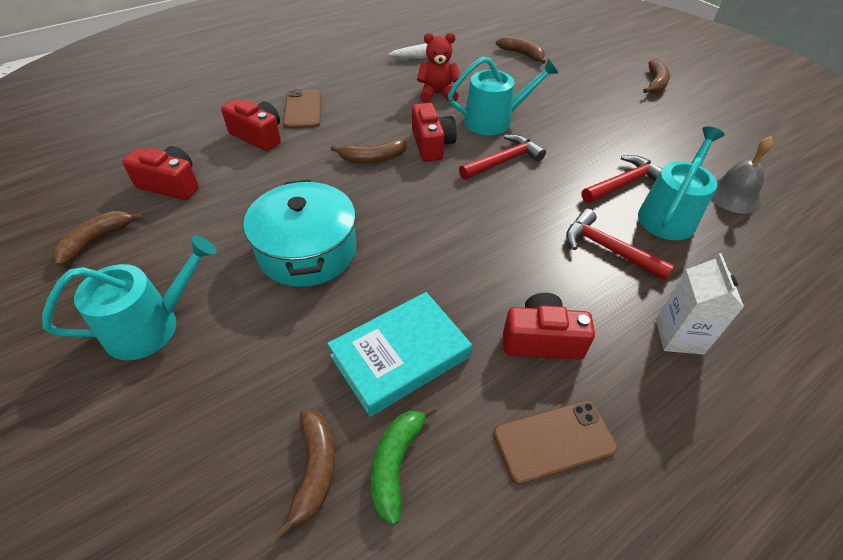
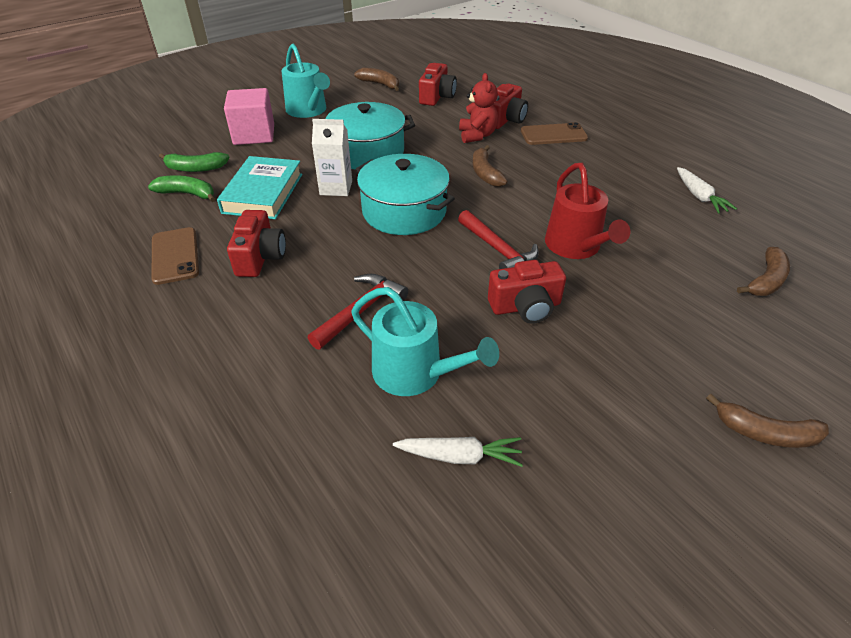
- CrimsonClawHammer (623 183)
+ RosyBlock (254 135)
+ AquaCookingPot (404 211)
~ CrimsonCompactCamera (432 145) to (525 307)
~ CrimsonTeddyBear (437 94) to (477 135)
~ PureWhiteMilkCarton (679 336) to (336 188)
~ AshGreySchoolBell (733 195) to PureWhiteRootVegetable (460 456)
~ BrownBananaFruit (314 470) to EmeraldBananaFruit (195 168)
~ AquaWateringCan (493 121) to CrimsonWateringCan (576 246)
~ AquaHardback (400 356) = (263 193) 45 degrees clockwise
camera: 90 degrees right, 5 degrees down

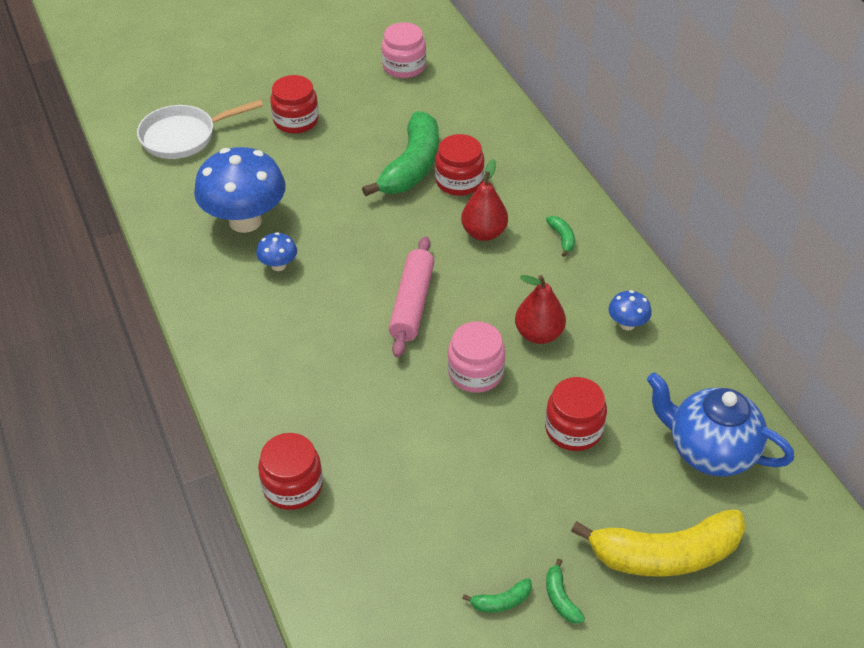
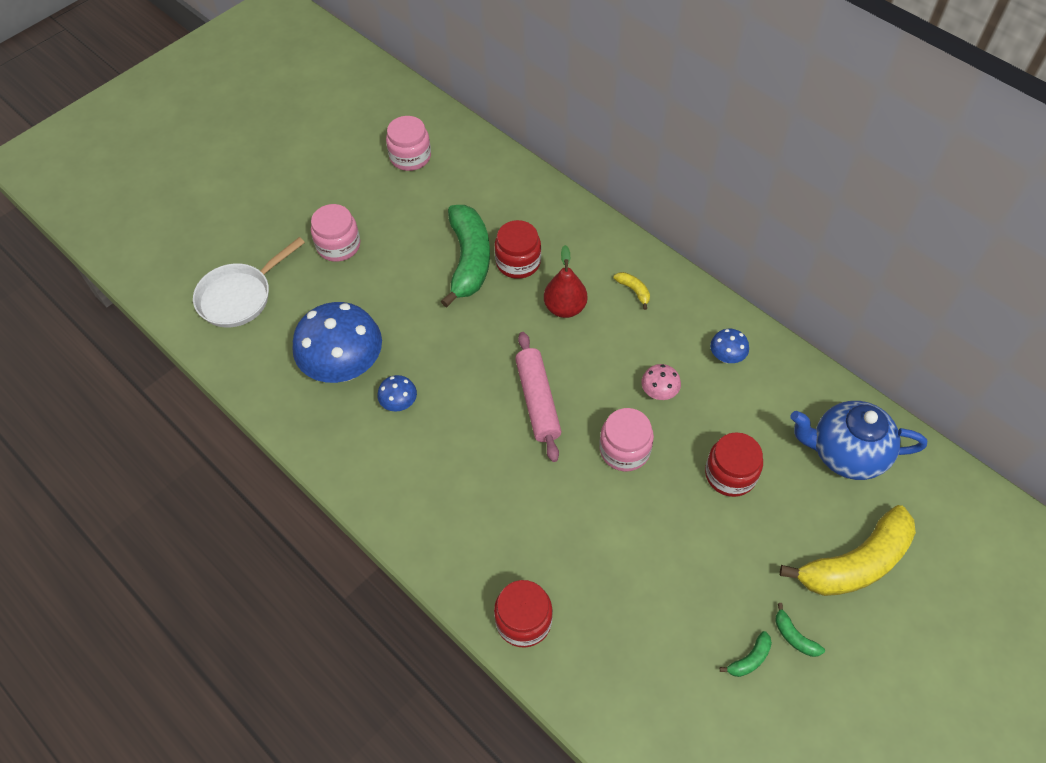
~ CrimsonToyPear (538 334) to RosyMushroom (659 392)
~ CrimsonPreserveJar (296 120) to RosyPreserveJar (338 245)
~ EmeraldBananaFruit (562 238) to GoldenBananaFruit (634 291)
camera: 20 degrees left, 10 degrees up

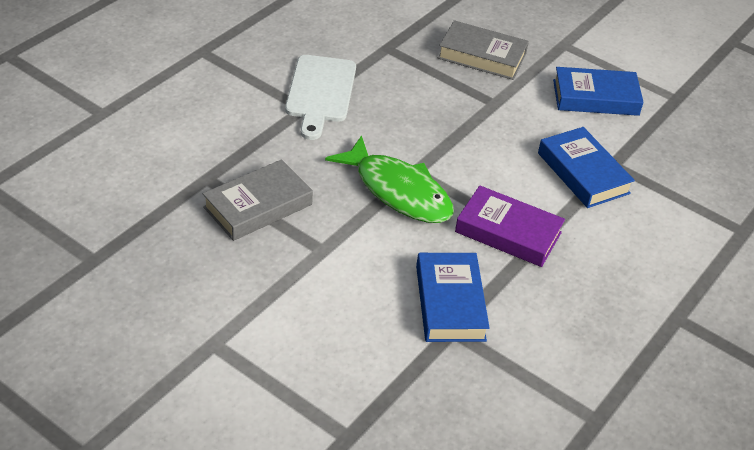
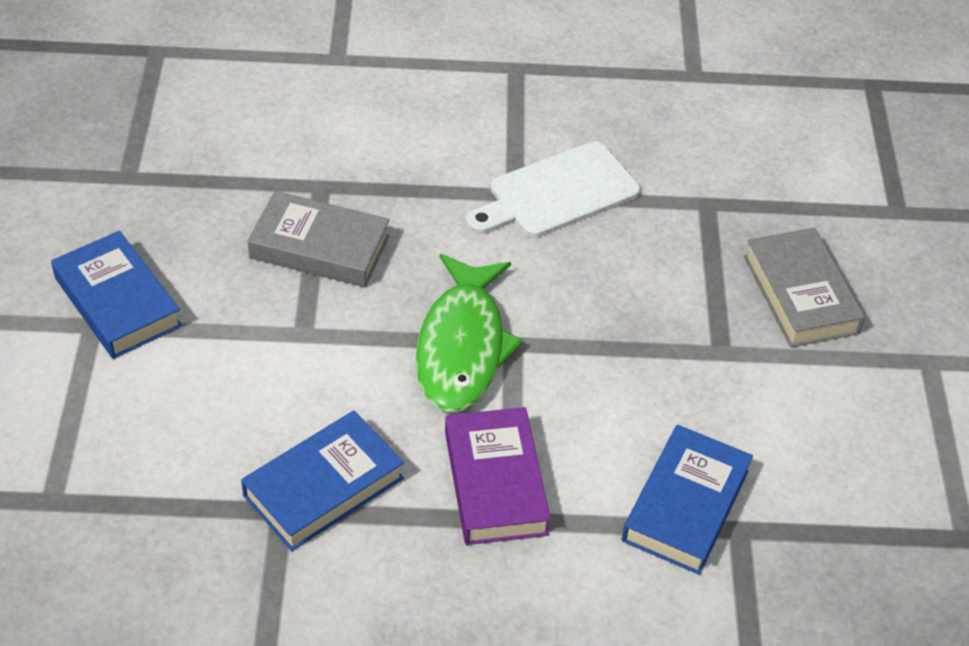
~ RoyalBlueHardback (595 98) to (117 302)
camera: 55 degrees right, 5 degrees up

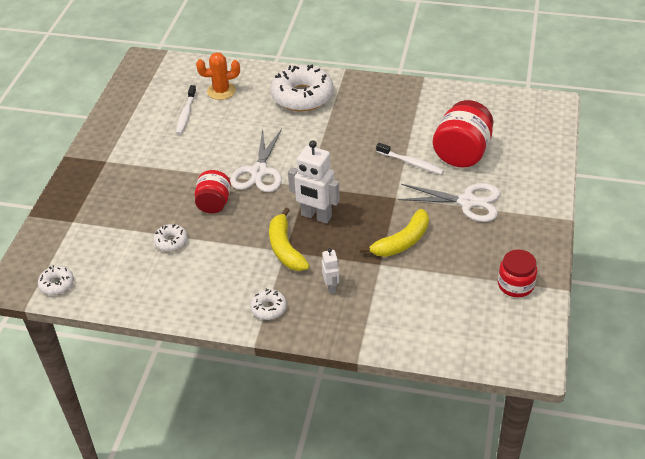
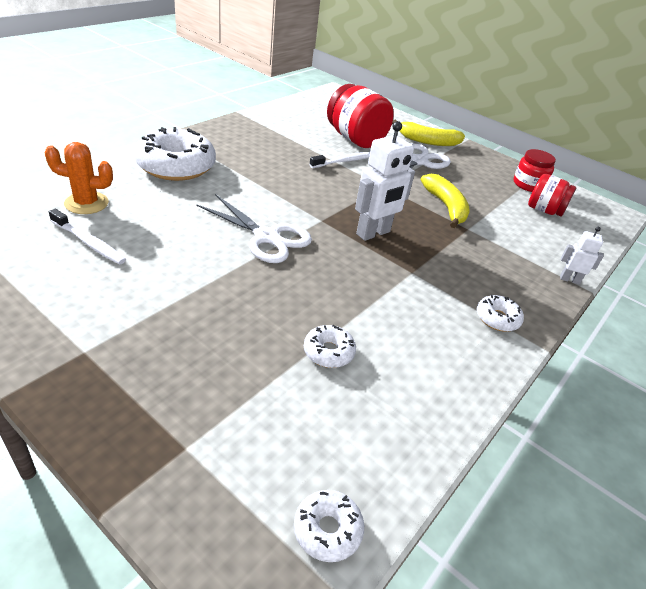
~ CrimsonPreserveJar (214 203) to (544 210)
~ GoldenBananaFruit (285 248) to (428 141)
~ PureWhiteRobotFigure (331 287) to (569 279)
~ BrightOrangePricklyPlant (221 91) = (86 203) 75 degrees clockwise
camera: 70 degrees left, 5 degrees down

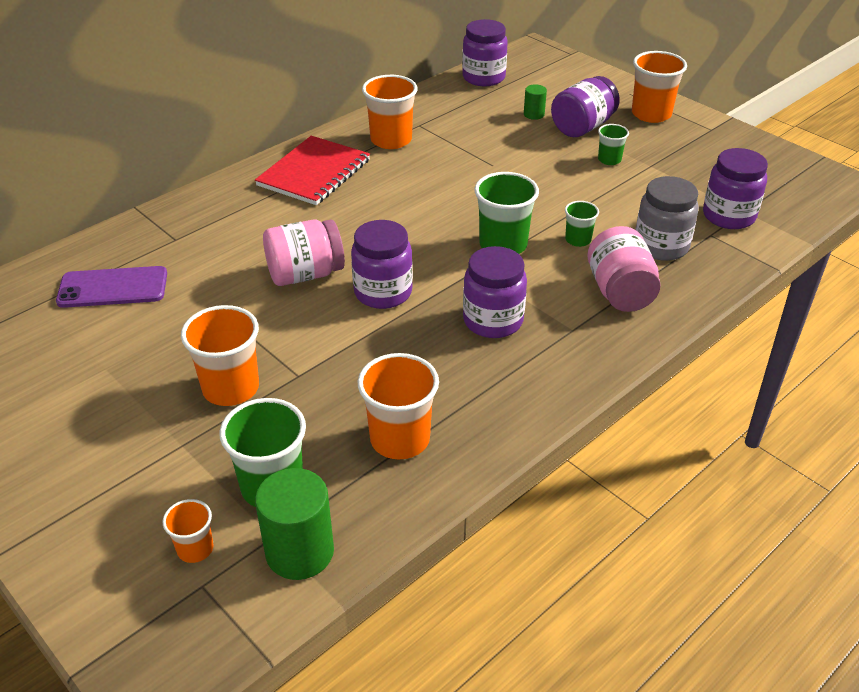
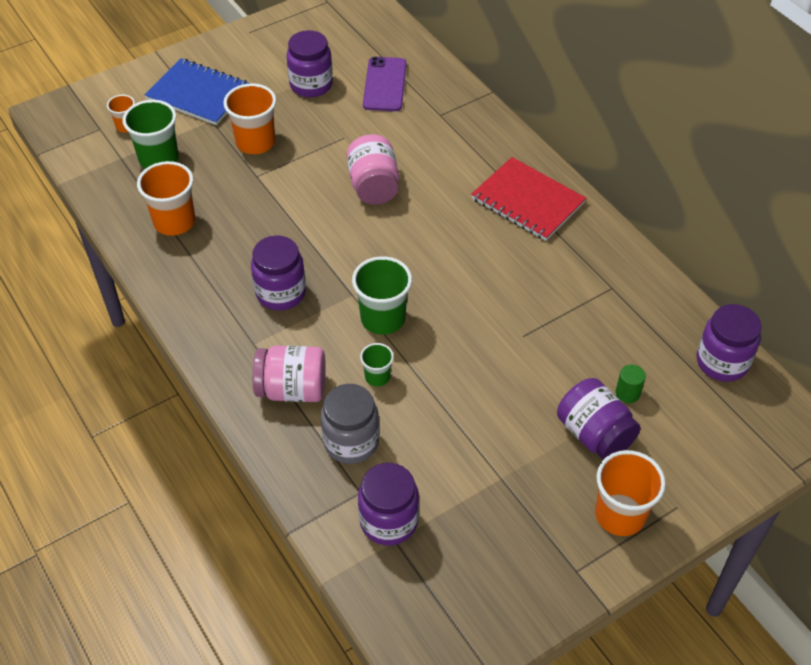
- EmeraldSolidCylinder (300 552)
- BrightOrangeBeaker (391 140)
- EmeraldBeaker (609 160)
+ RoyalBlueNotepad (198 94)
~ RoyalPurplePreserveJar (383 292) to (311 85)
camera: 100 degrees right, 10 degrees up

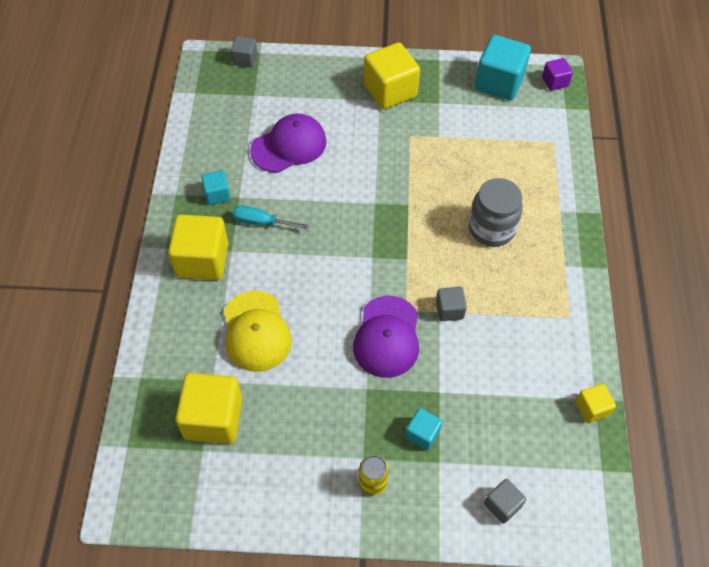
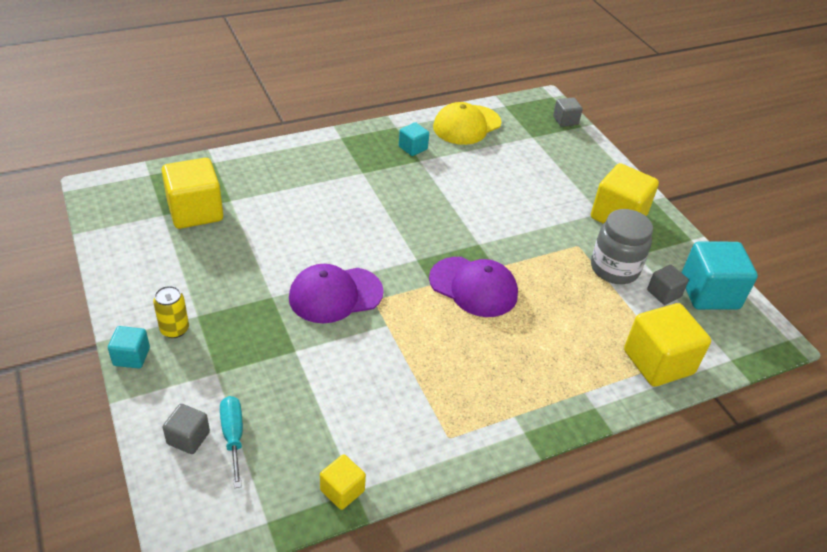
- RoyalPurpleBlock (555 82)
~ GoldenBlock (202 260) to (658 362)
~ GoldenPeakedCap (256 331) to (466 125)
~ AquaHandScrewdriver (261 222) to (233 436)
~ RoyalPurplePeakedCap (289 146) to (473 287)
~ AquaBlock (422 434) to (131 356)
~ AshGreyBlock (449 310) to (663 293)
~ AshGreyPreserveJar (491 229) to (614 269)
camera: 60 degrees right, 15 degrees down

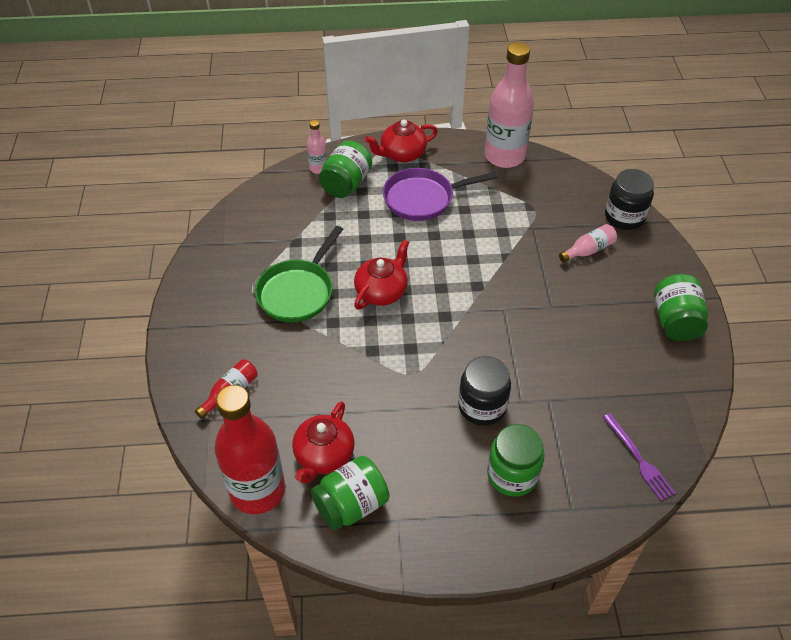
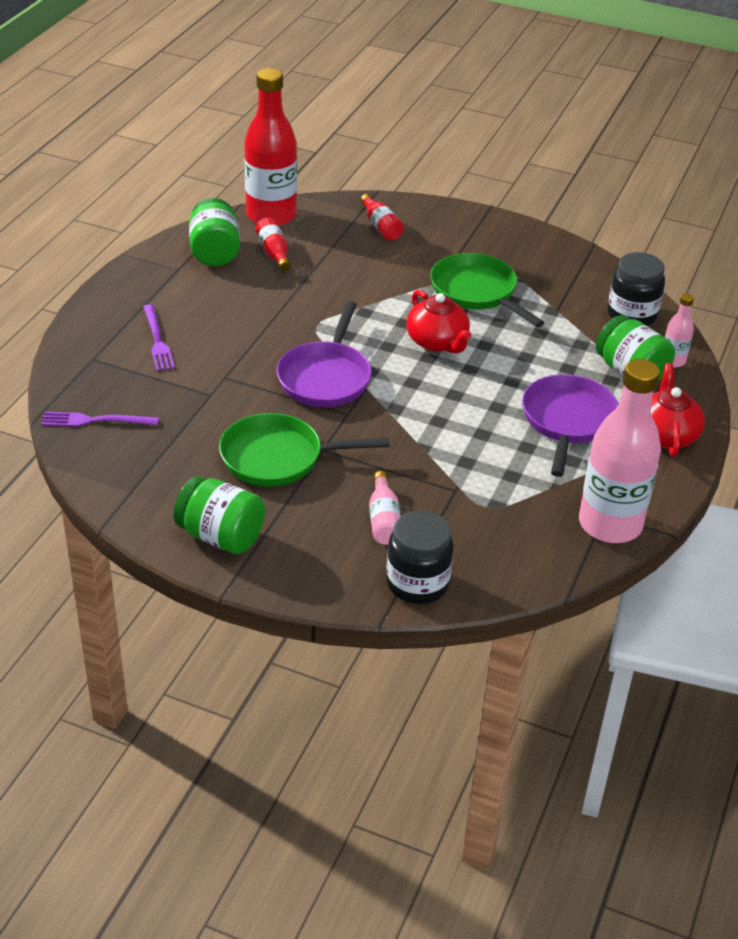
+ EmeraldFryingPan (279 457)
+ RoyalPurpleFryingPan (326 377)
~ JetBlackPreserveJar (482 406) to (632 315)
~ CrimsonTeapot (324 455) to CrimsonDrinkBottle (273 253)
~ EmeraldPreserveJar (512 475) to RoyalPurpleFork (157 340)
camera: 115 degrees right, 10 degrees down

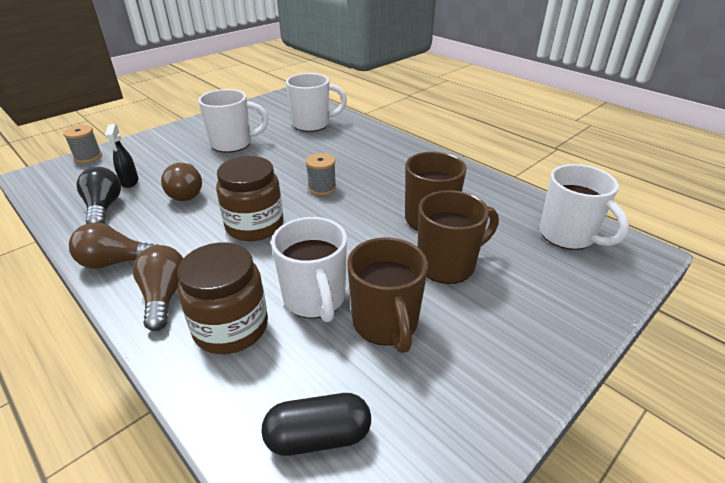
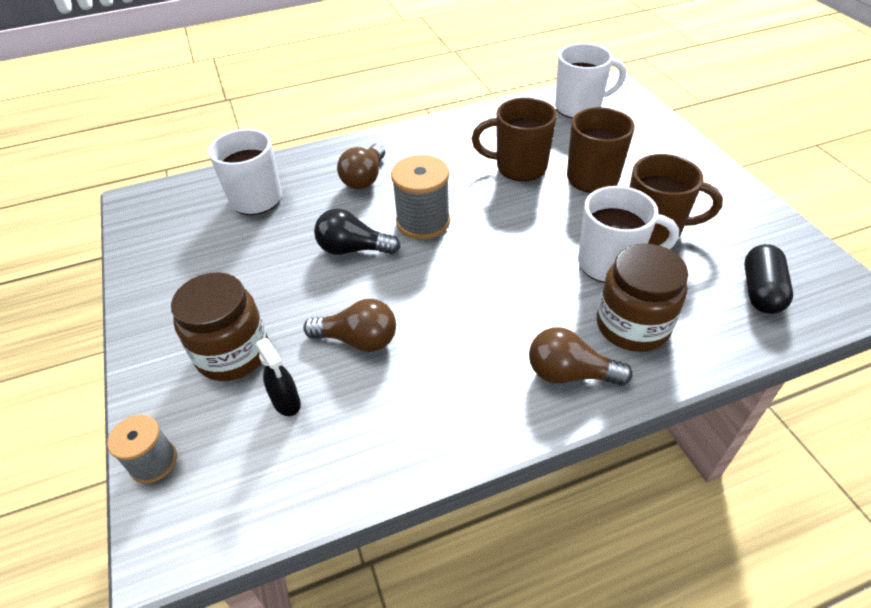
- PureWhiteTeaMug (233 144)
~ BrownBulb (116 262) to (364 178)
~ JetBlackBulb (104 208) to (353 249)
~ BrownPreserveJar (255 226) to (233 353)
~ JetBlackSprayBottle (130 182) = (286 402) 45 degrees clockwise
~ AshGreySpool (322 188) = (423 221) x1.61
camera: 65 degrees left, 10 degrees up

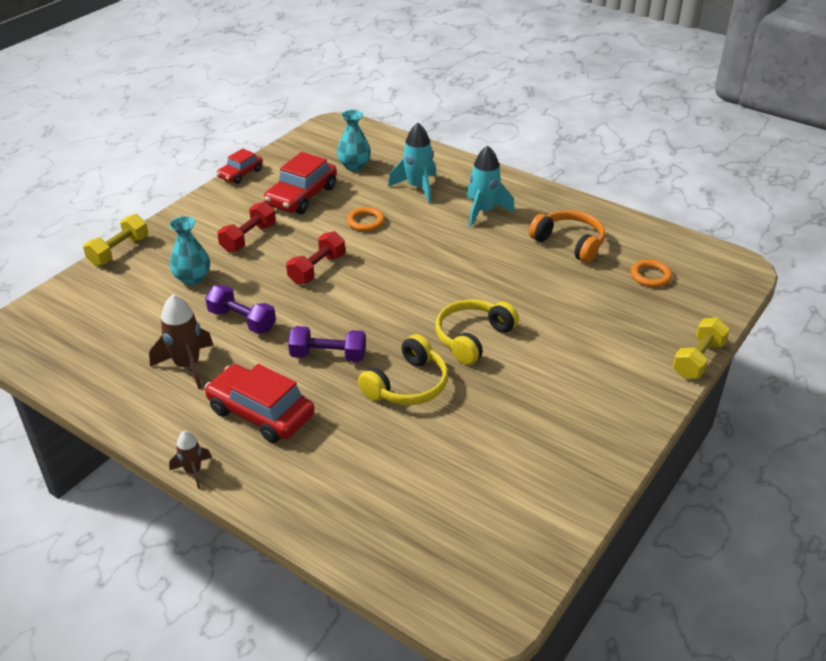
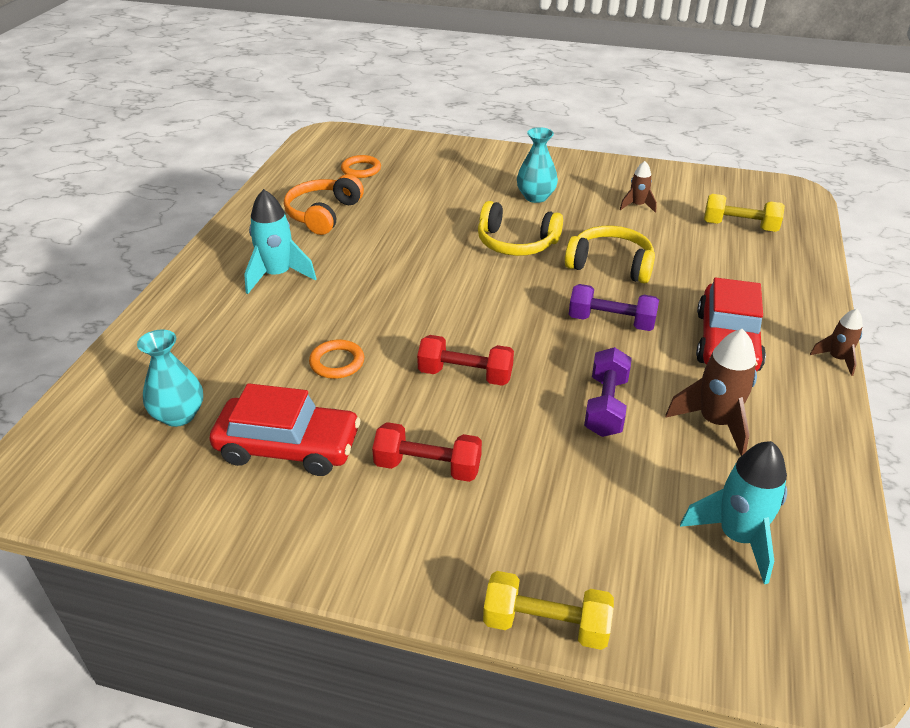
- CrimsonAutomobile (240 174)
+ BrownSpaceship (637 206)
~ AquaVase (192 278) to (535 197)
~ AquaSpaceship (417 187) to (737 537)
~ GoldenFreeWeight (698 359) to (739 226)
~ RoyalPurpleFreeWeight (328 356) = (611 322) 60 degrees counterclockwise
camera: 110 degrees left, 0 degrees up

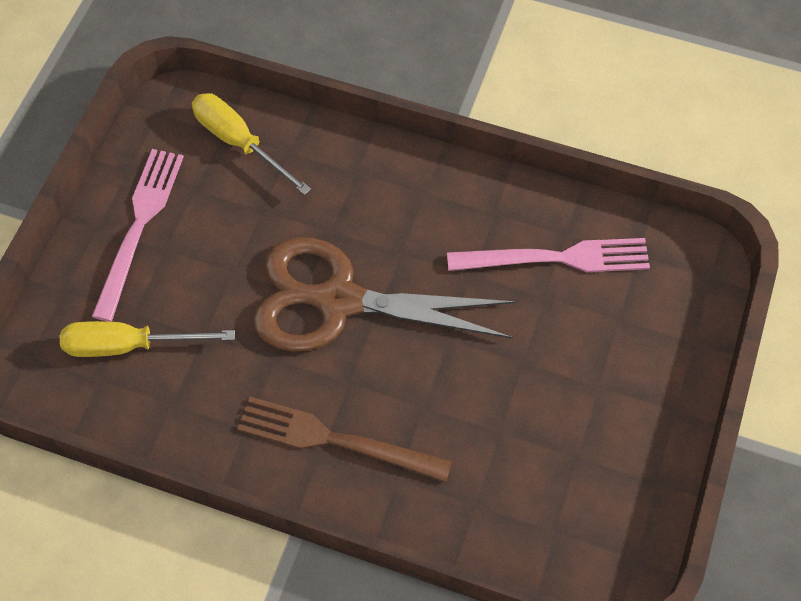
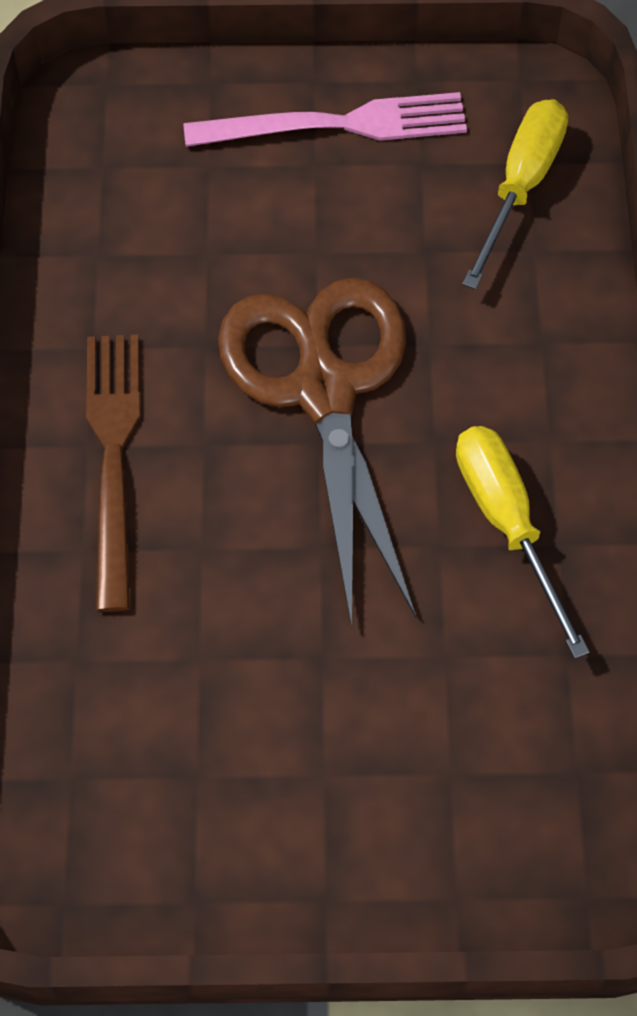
- RosyFork (556 258)
~ GoldenHandScrewdriver (129 345) to (507 524)
camera: 70 degrees right, 0 degrees up

